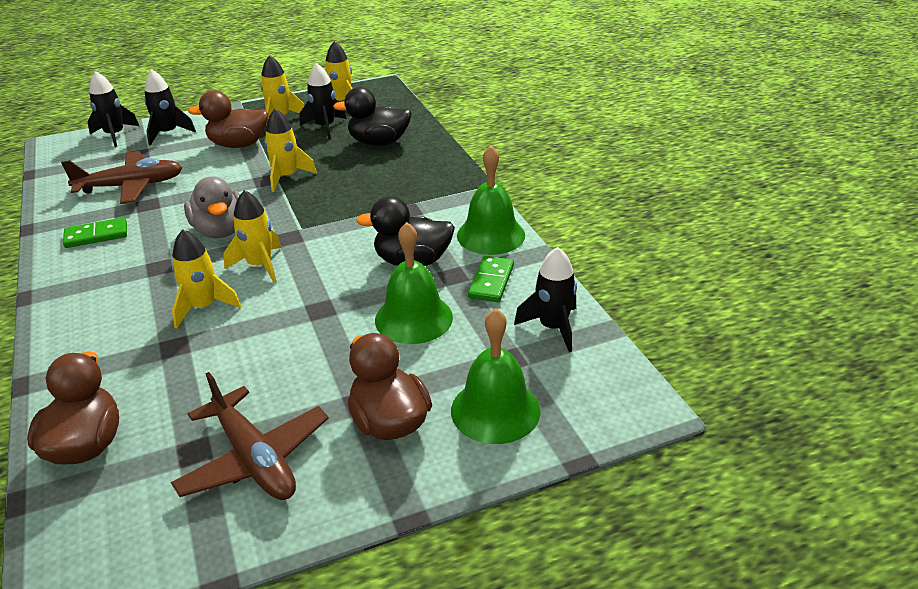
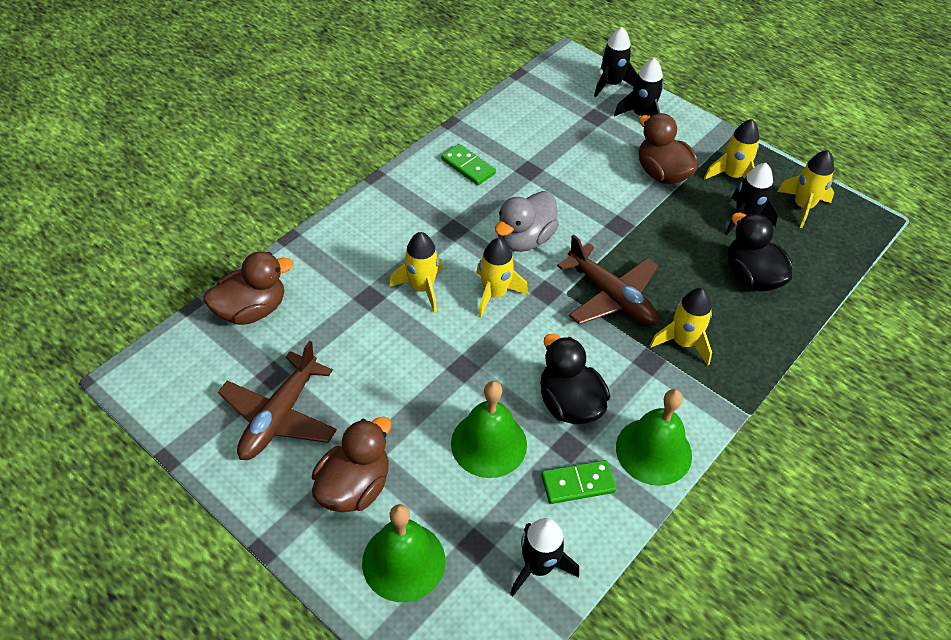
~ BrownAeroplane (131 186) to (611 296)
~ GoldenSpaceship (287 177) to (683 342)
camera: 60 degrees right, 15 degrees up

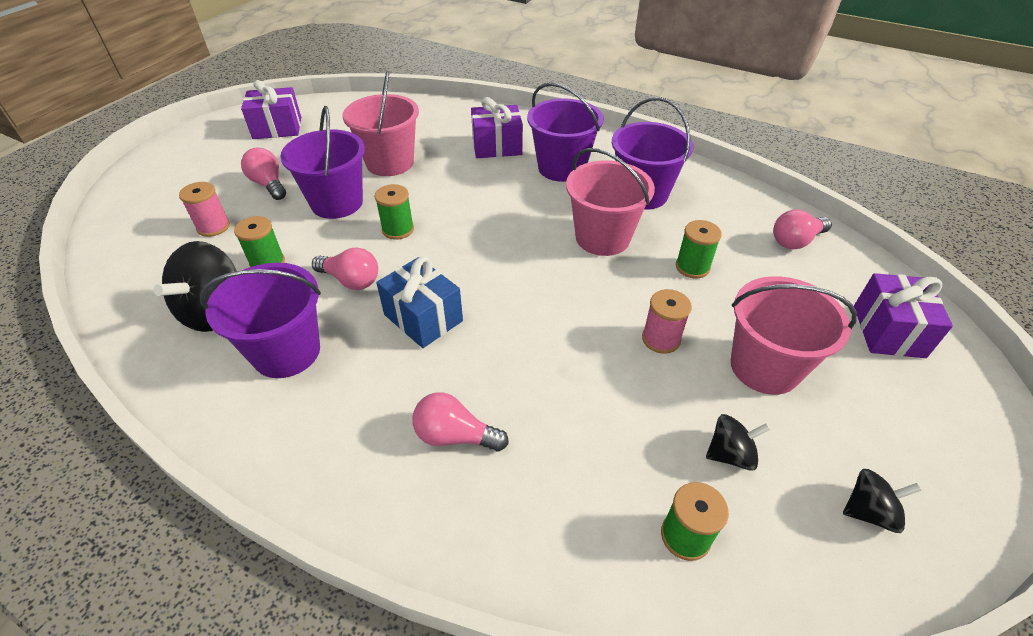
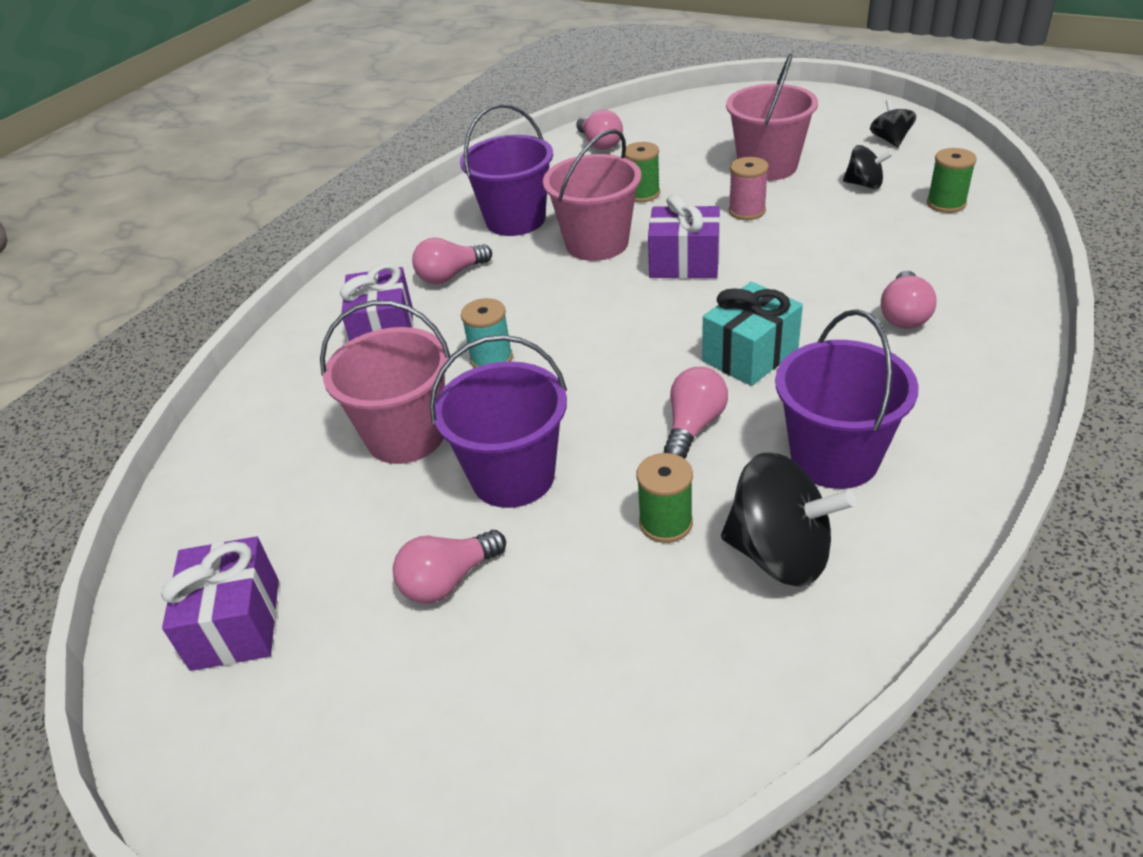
- RosySpool (213 227)
- EmeraldSpool (398 229)
+ AquaSpool (491 358)
~ RoyalPurpleWrappedGift (888 331) to (684 263)
~ RoyalPurplePail (561 168) to RosyBulb (450 275)
~ RoyalBlueWrappedGift (423 318) to AquaWrappedGift (750 355)
~ JetBlackSpinningTop (730 454) = (864 184) 120 degrees clockwise
camera: 85 degrees left, 5 degrees down

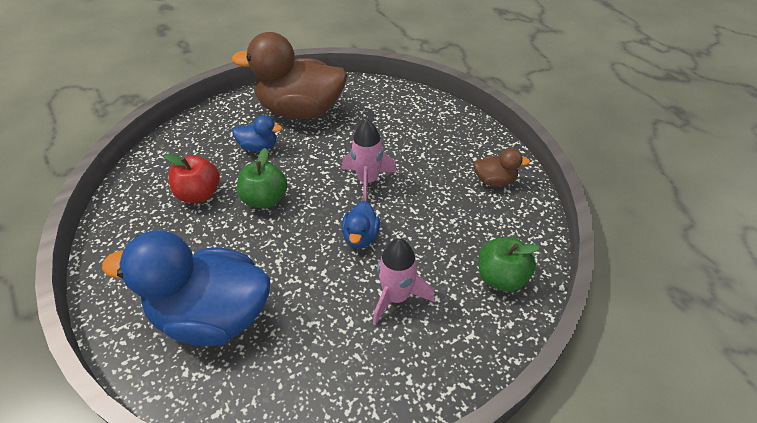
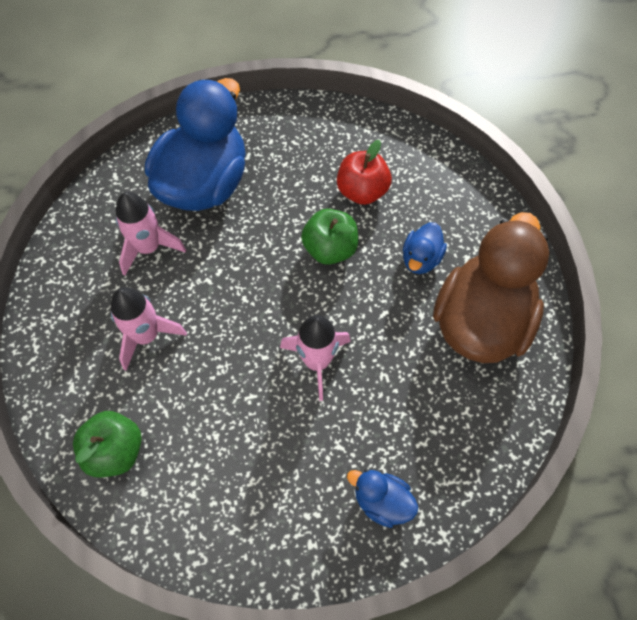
- BrownRubberDuck (494 180)
+ RosySpaceship (149 248)
~ RoyalBlueRubberDuck (360 237) to (382 501)
camera: 110 degrees right, 15 degrees up

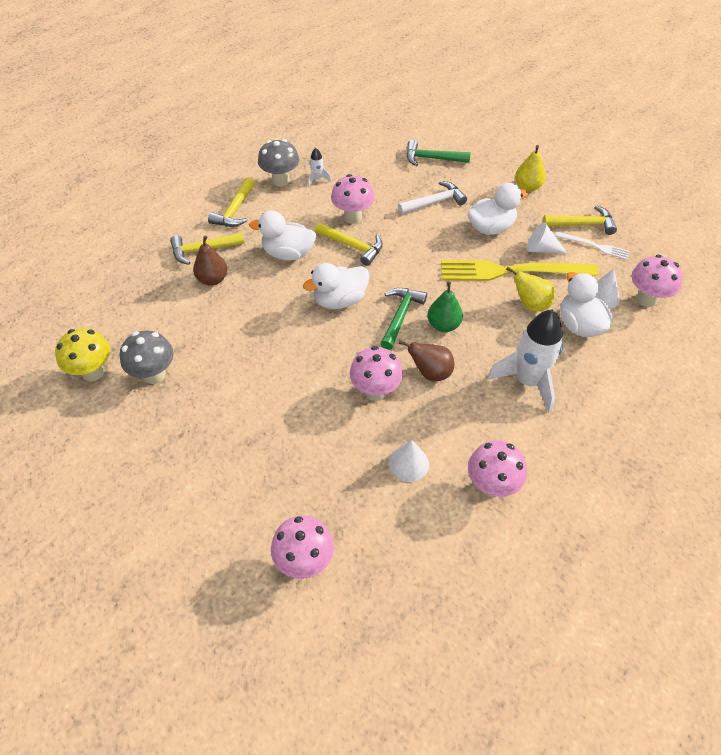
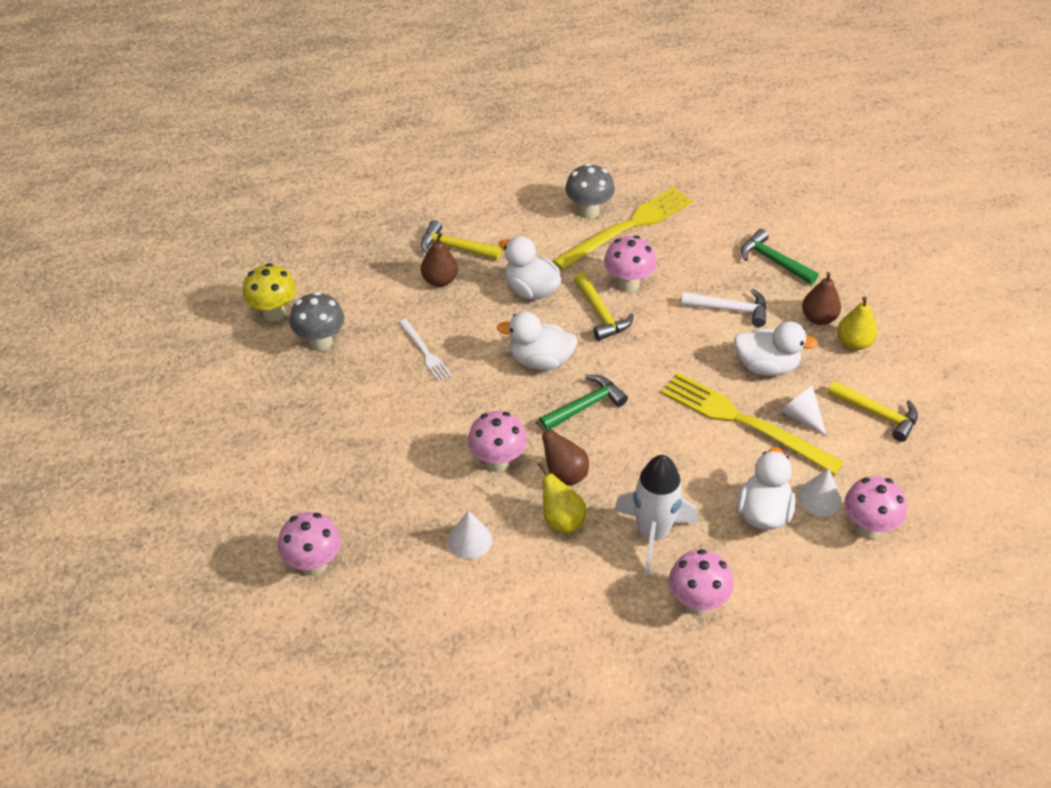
- GoldenClawHammer (235 210)
- EmeraldToyPear (443 325)
+ BrownToyPear (818 318)
~ RosyMushroom (491 486) to (697 602)
~ GoldenToyPear (530 304) to (561 520)
~ PureWhiteFork (594 246) to (425 352)
~ PureWhiteSpaceship (317 179) to GoldenFork (627 227)
camera: 35 degrees right, 5 degrees down

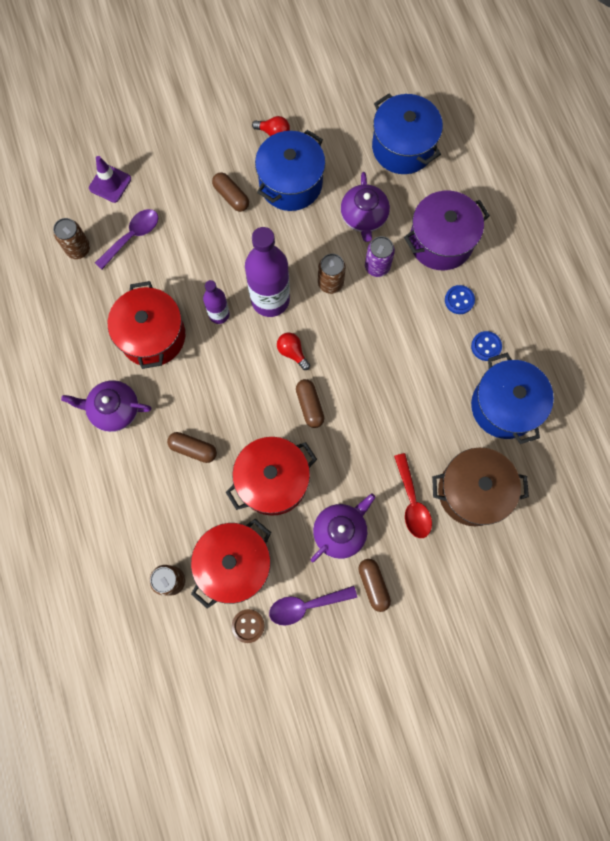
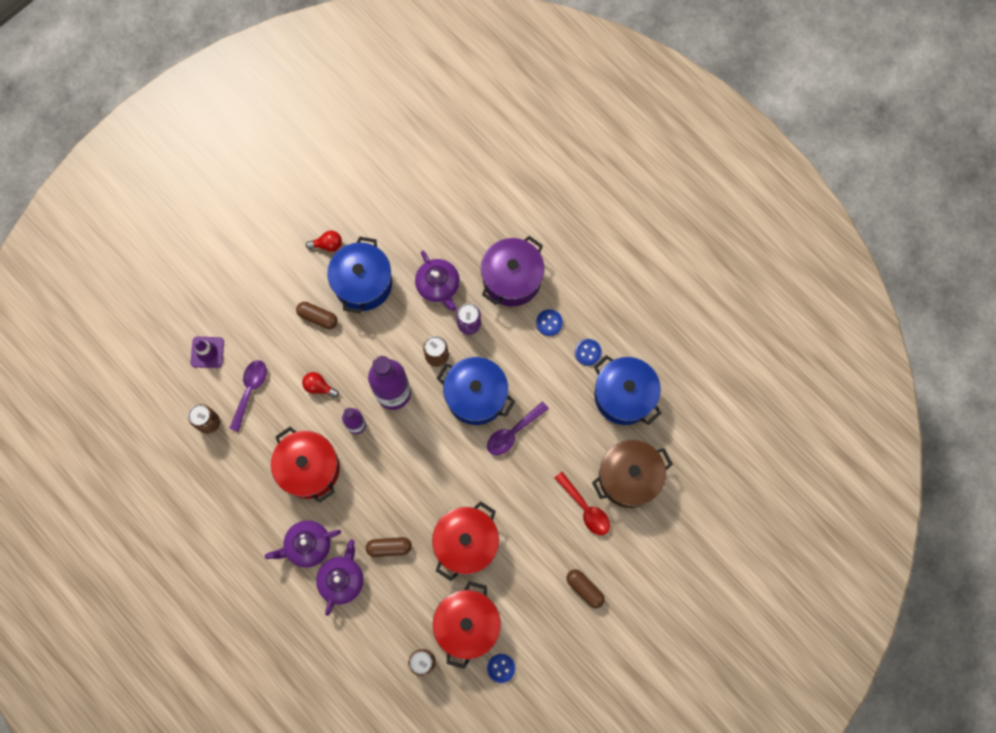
- BrownPill (310 405)
~ RoyalPurpleTablespoon (306 605) to (513 432)
~ CrimsonBulb (292 352) to (319 387)
~ RoyalPurpleTeapot (340 531) to (342 579)
~ RoyalBlueCookingPot (403 147) to (476 396)
~ BrownButton (248 625) to RoyalBlueButton (501 668)
camera: 25 degrees left, 0 degrees up

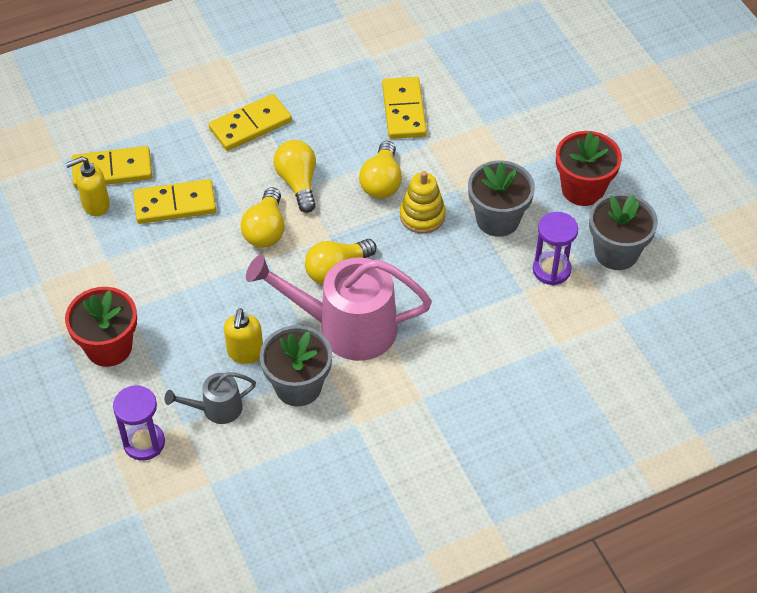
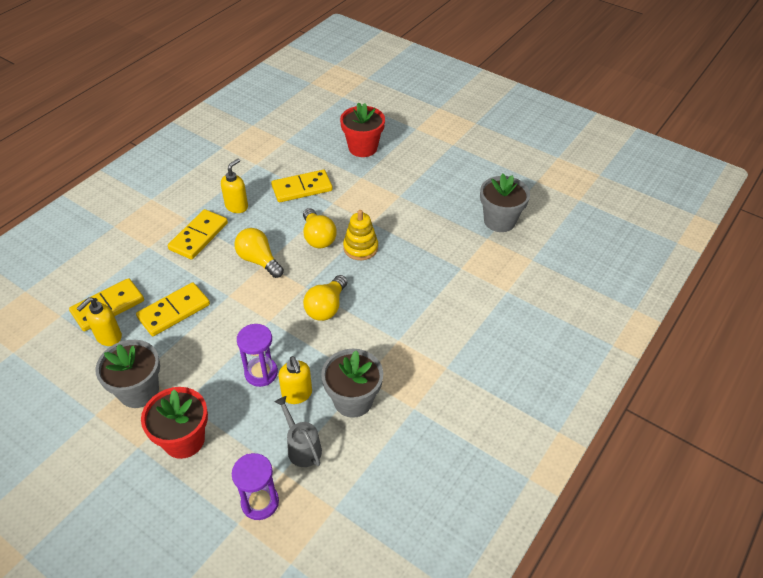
- GoldenBulb (266 230)
- RosyWateringCan (345 327)
+ GoldenSoapDispenser (237 206)
~ AshGreyFlowerPot (497 219) to (139 391)
~ RoyalPurpleSandTimer (551 270) to (261 373)
~ CrimsonFlowerPot (582 189) to (363 148)
~ AshGreyWateringCan (216 409) = (301 447) 105 degrees clockwise
~ GoldenDomino (403 110) = (302 188) 75 degrees counterclockwise
camera: 30 degrees left, 5 degrees down

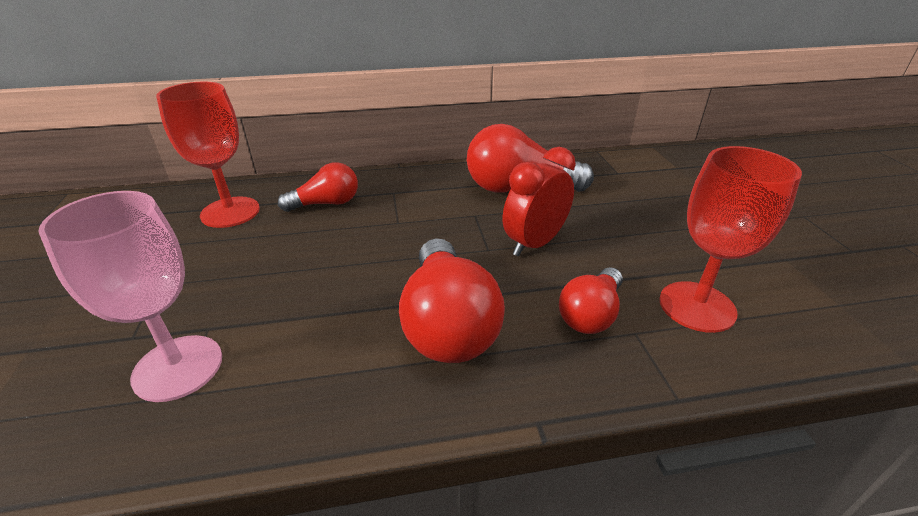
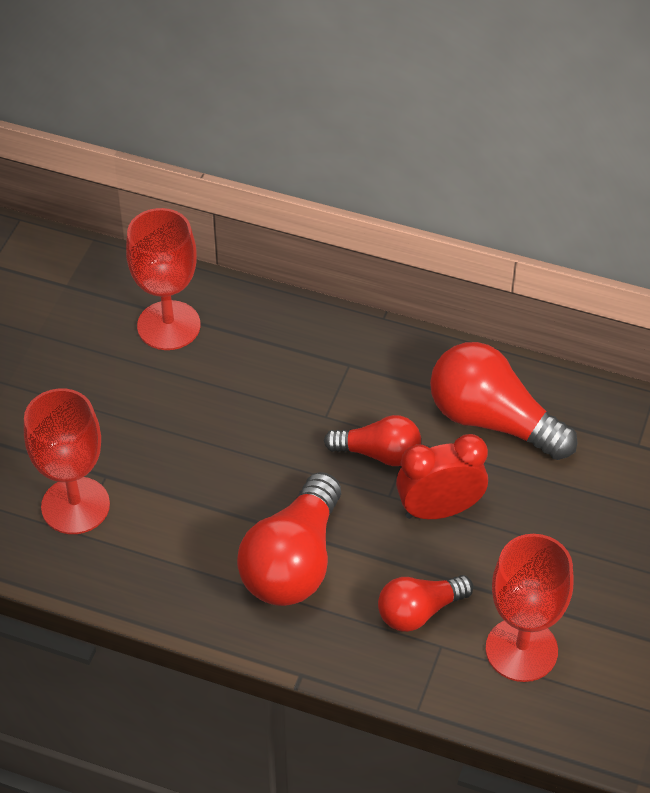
~ CrimsonBulb (326 203) to (379 453)
~ RosyGoblet (178 367) to CrimsonGoblet (75 506)
camera: 30 degrees right, 15 degrees up

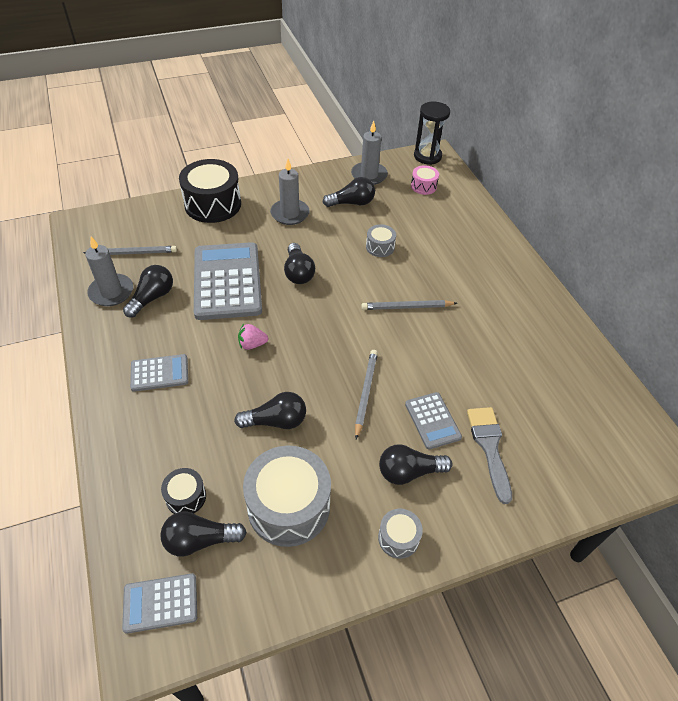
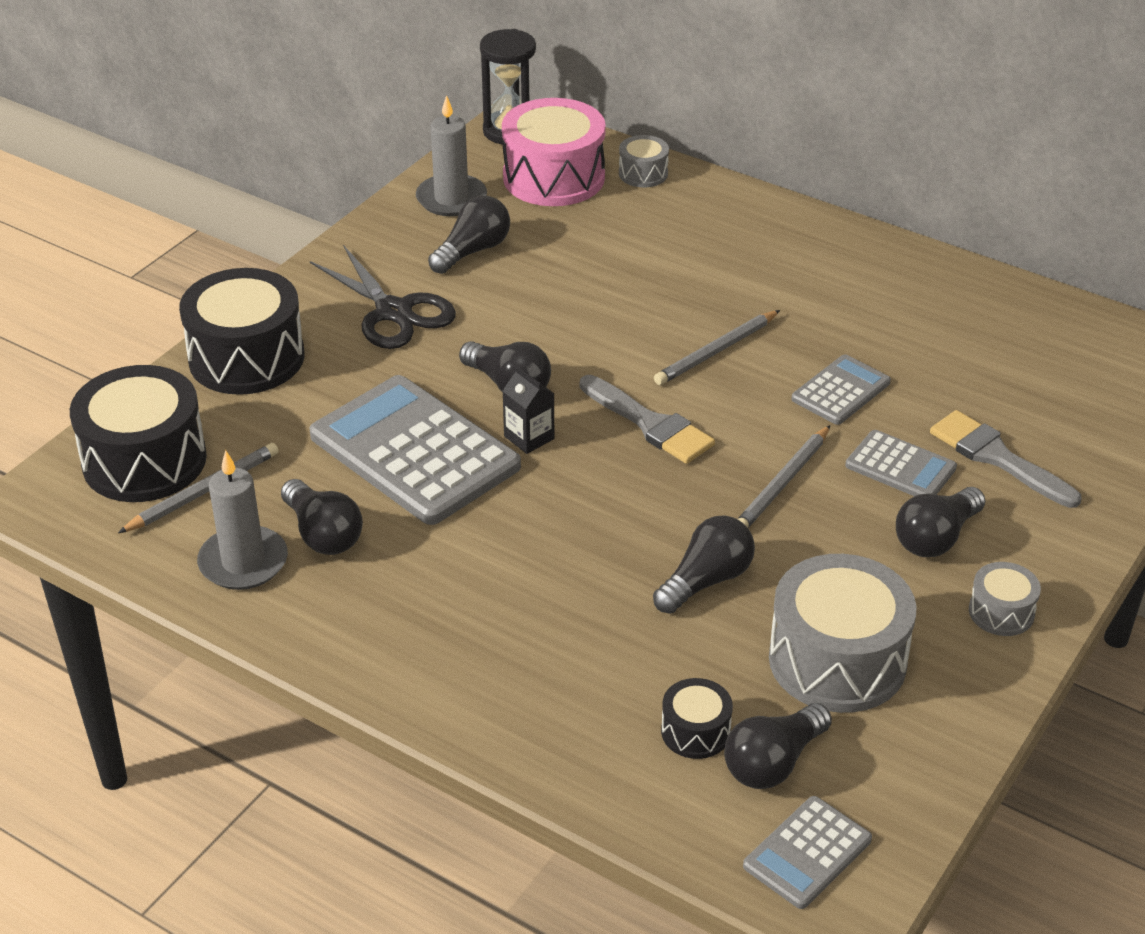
- RosyStrawberry (252 344)
+ JetBlackToyDrum (144 460)
+ JetBlackMilkCarton (529 437)
+ AshGreyPaintbrush (649 424)
~ AshGreyCalculator (159 373) to (841 391)
~ AshGreyToyDrum (380 247) to (643 173)
~ AshGreyCandle (290 214) to JetBlackScissors (393 312)
~ JetBlackBulb (152 298) = (323 534) 150 degrees clockwise
~ AshGreyPencil (365 393) = (783 483) 120 degrees counterclockwise
~ RosyToyDrum (423 186) = (553 177) x2.06
camera: 35 degrees left, 10 degrees down

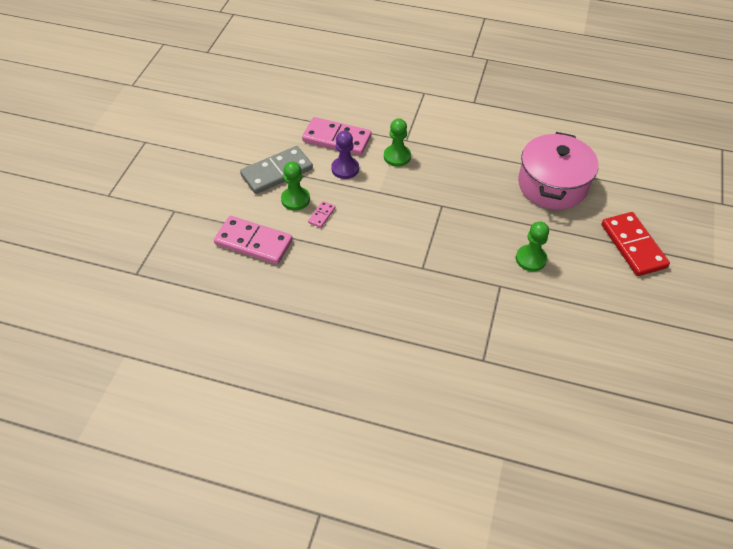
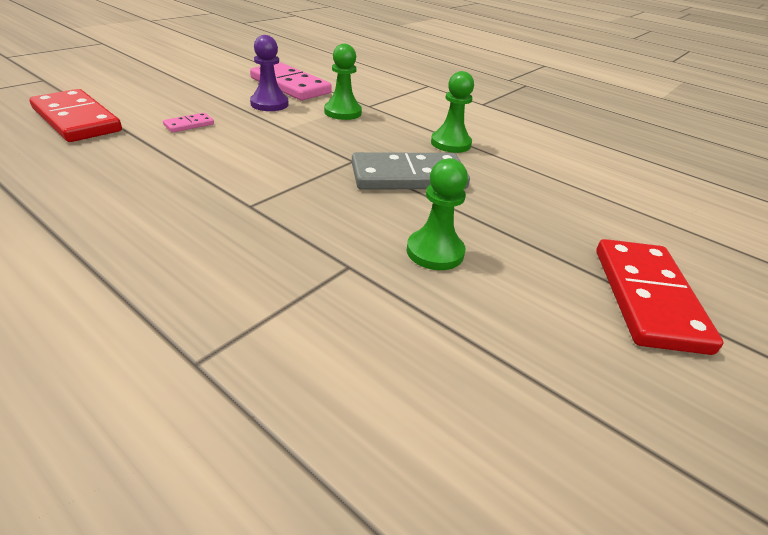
- RosyCookingPot (552 185)
~ AshGreyDomino (277 172) to (408 177)
~ EmeraldGamePawn (295 199) to (450 143)
~ RosyDomino (254 242) to CrimsonDomino (77 120)
camera: 20 degrees right, 15 degrees down

